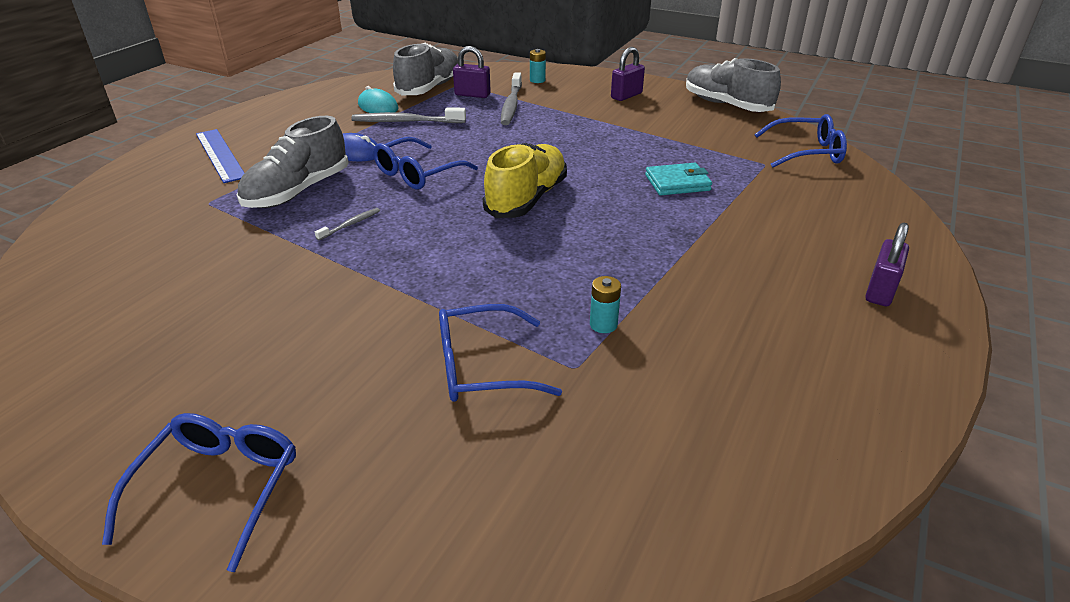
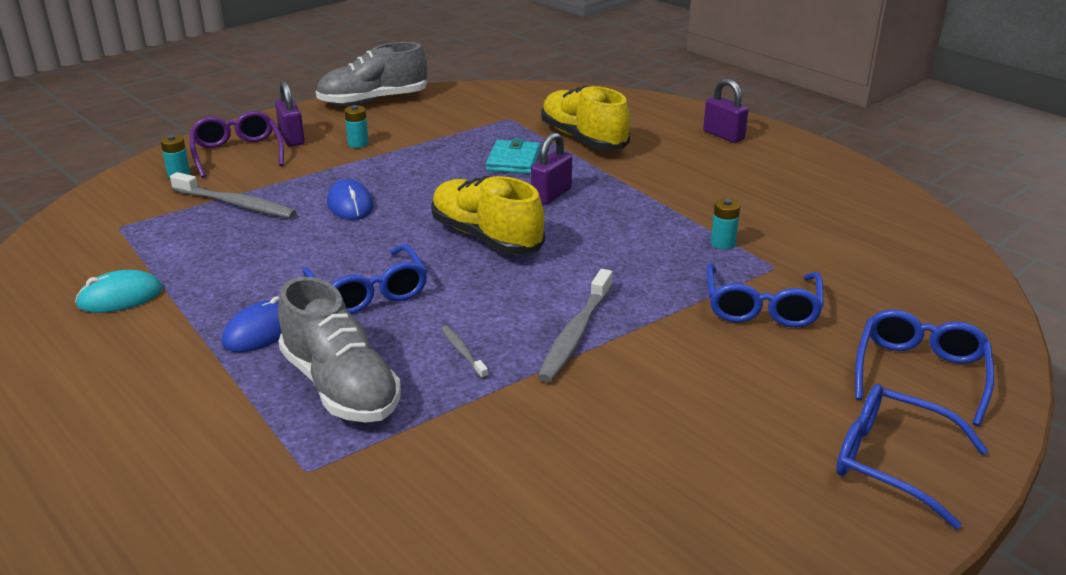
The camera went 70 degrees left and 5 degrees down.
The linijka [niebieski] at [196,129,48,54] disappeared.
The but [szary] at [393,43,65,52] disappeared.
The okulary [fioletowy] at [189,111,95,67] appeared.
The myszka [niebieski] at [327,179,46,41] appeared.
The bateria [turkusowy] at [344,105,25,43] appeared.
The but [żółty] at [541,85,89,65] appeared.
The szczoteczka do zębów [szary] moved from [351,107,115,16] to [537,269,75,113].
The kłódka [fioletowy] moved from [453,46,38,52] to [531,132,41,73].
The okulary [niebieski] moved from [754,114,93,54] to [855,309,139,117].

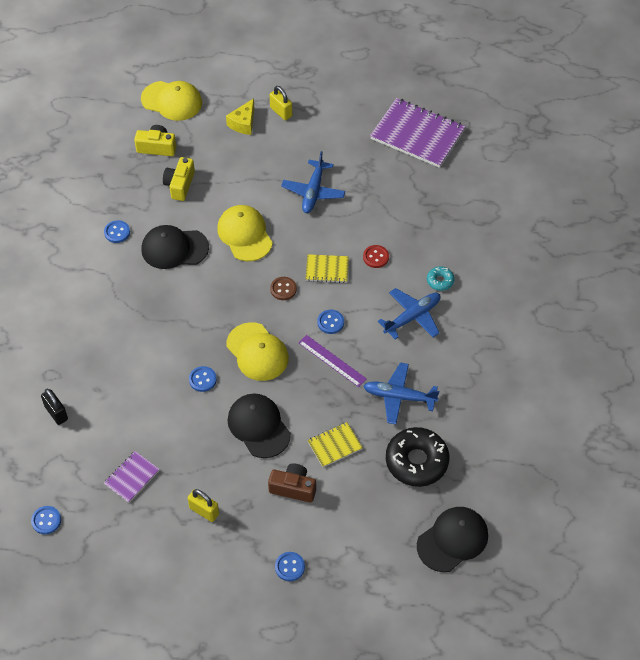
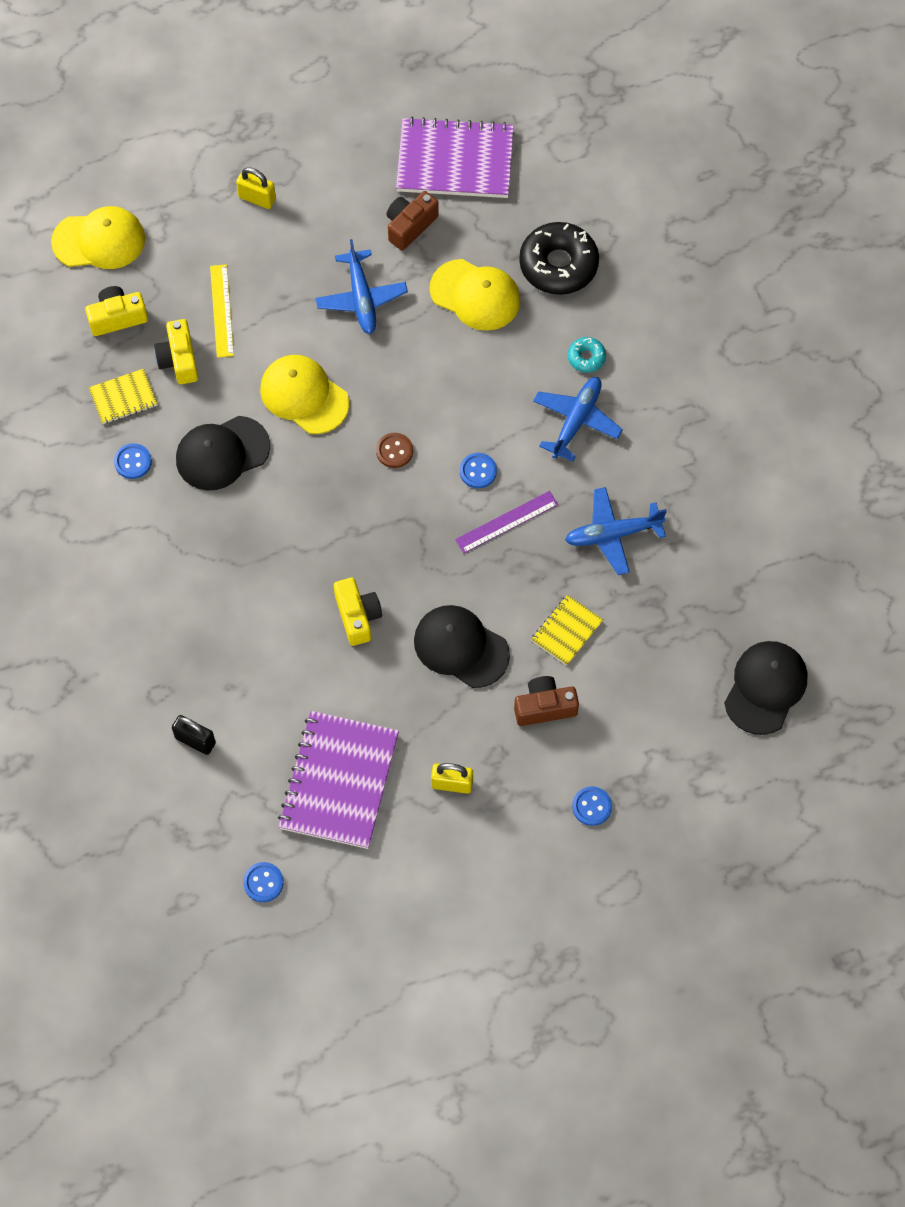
The camera went 25 degrees left and 10 degrees up.
The ser [żółty] at [226,98,28,37] disappeared.
The guzik [czerwony] at [363,245,26,23] disappeared.
The linijka [żółty] at [210,264,24,94] appeared.
The aparat fotograficzny [brązowy] at [387,191,52,60] appeared.
The czapka [żółty] moved from [226,322,63,59] to [429,259,91,72].
The zeszyt [żółty] moved from [306,254,43,29] to [89,369,69,55].
The donut [czarny] moved from [386,427,63,60] to [519,222,80,73].
The guzik [niebieski] at [189,366,28,26] was replaced by the aparat fotograficzny [żółty] at [334,578,48,68].
The linijka [fioletowy] at [299,335,68,52] turned 45 degrees counterclockwise.
The zeszyt [fioletowy] at [104,451,56,52] changed to 2.00 times the size.

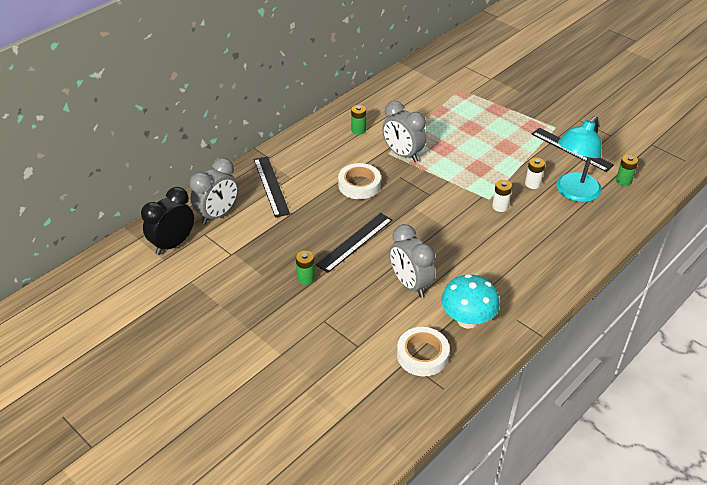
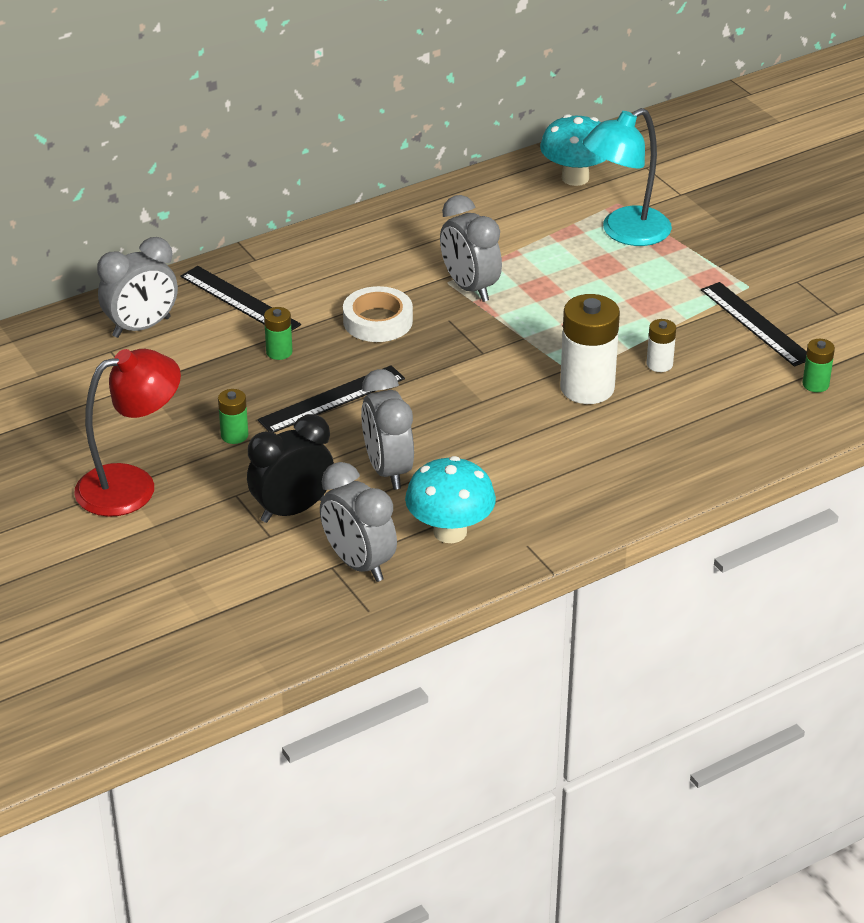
The camera went 15 degrees right and 5 degrees down.
The lampka [czerwony] at [74,349,107,168] appeared.
The grzyb [turkusowy] at [540,114,66,72] appeared.
The budzik [czarny] moved from [141,187,53,68] to [247,414,87,109].
The bateria [zielony] moved from [351,105,15,30] to [264,307,29,53].
The lampka [turkusowy] moved from [557,116,45,86] to [582,108,90,138].
The taśma klejąca [biały] at [397,327,53,49] was replaced by the budzik [szary] at [320,462,77,120].
The linijka [czarny] at [254,156,36,62] turned 45 degrees counterclockwise.
The bateria [biały] at [492,180,20,32] changed to 2.03 times the size.

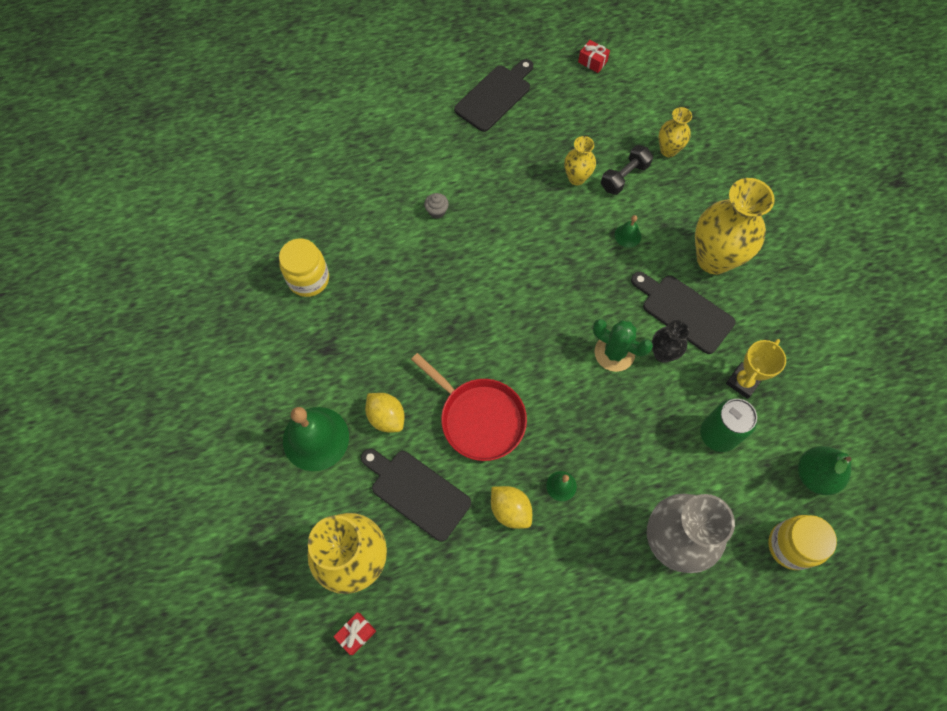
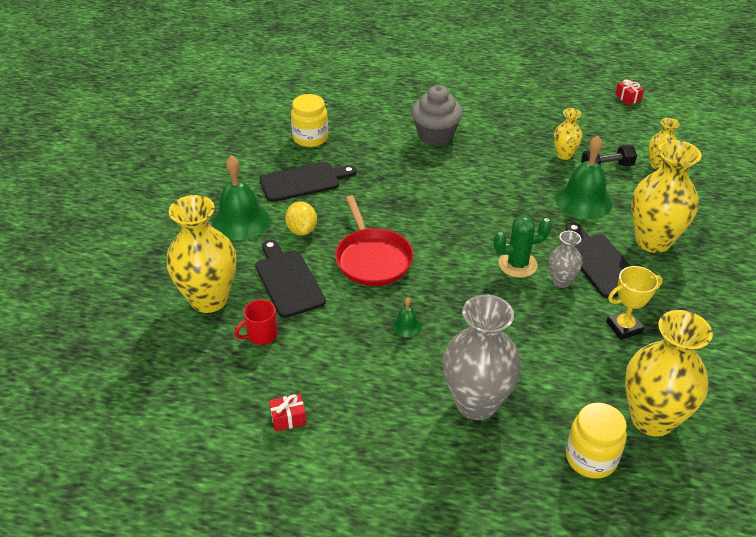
The camera went 30 degrees right and 25 degrees down.
The cytryna [żółty] at [491,486,41,43] disappeared.
The puszka [zielony] at [700,399,57,53] disappeared.
The kubek [czerwony] at [234,299,44,46] appeared.
The prezent [czerwony] moved from [333,612,43,43] to [269,394,37,38].
The deska do krojenia [czarny] moved from [454,59,79,73] to [259,162,98,40].
The gruszka [zielony] at [798,446,53,50] was replaced by the wazon [żółty] at [625,310,88,127].
The wazon [czarny] at [652,320,37,43] became the wazon [szary] at [548,231,35,57].
The kaktus [zielony] at [593,319,60,53] turned 75 degrees counterclockwise.
The muffinka [szary] at [424,193,25,25] changed to 2.41 times the size.
The dzwonek [zielony] at [615,215,26,32] changed to 2.23 times the size.

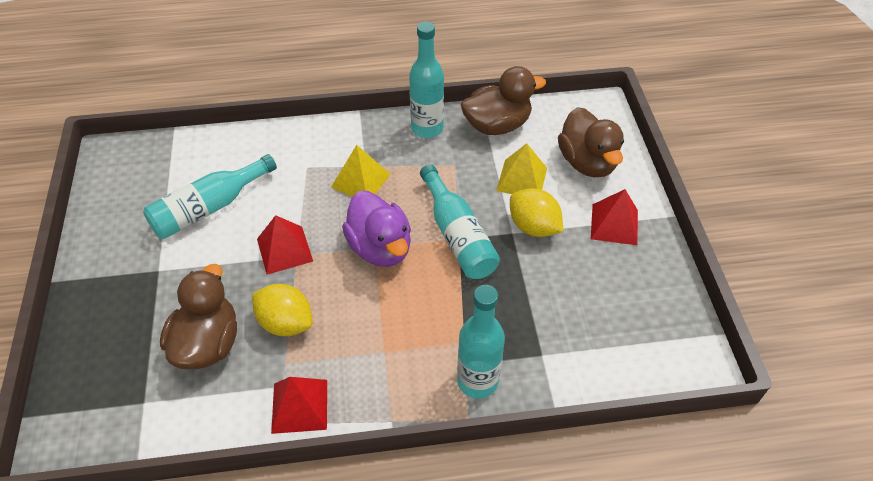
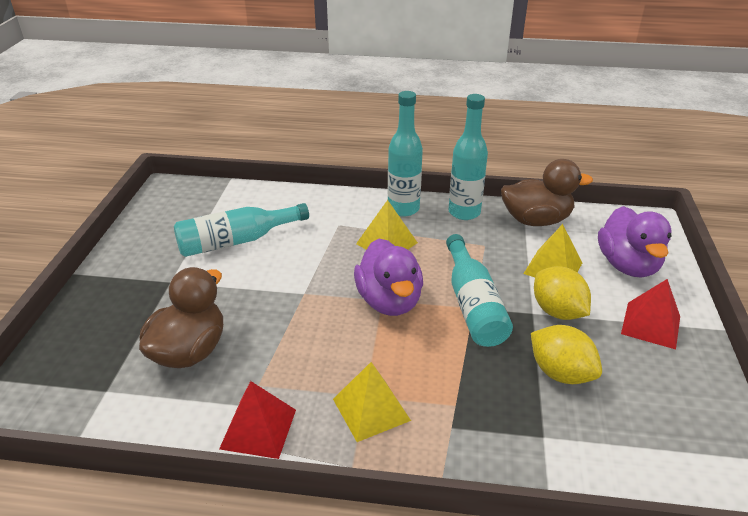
The camera went 15 degrees right and 15 degrees down.
The piramida [czerwony] at [257,215,56,60] disappeared.
The piramida [żółty] at [333,362,78,80] appeared.
The cytryna [żółty] moved from [252,284,61,52] to [531,325,71,59].
The butelka [turkusowy] moved from [457,285,48,114] to [388,91,35,126].
The kaczka [brązowy] at [558,107,66,70] became the kaczka [fioletowy] at [598,206,74,72].

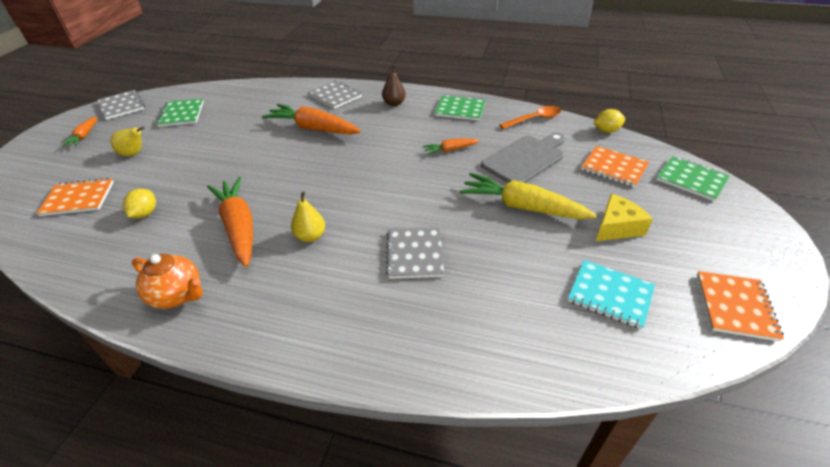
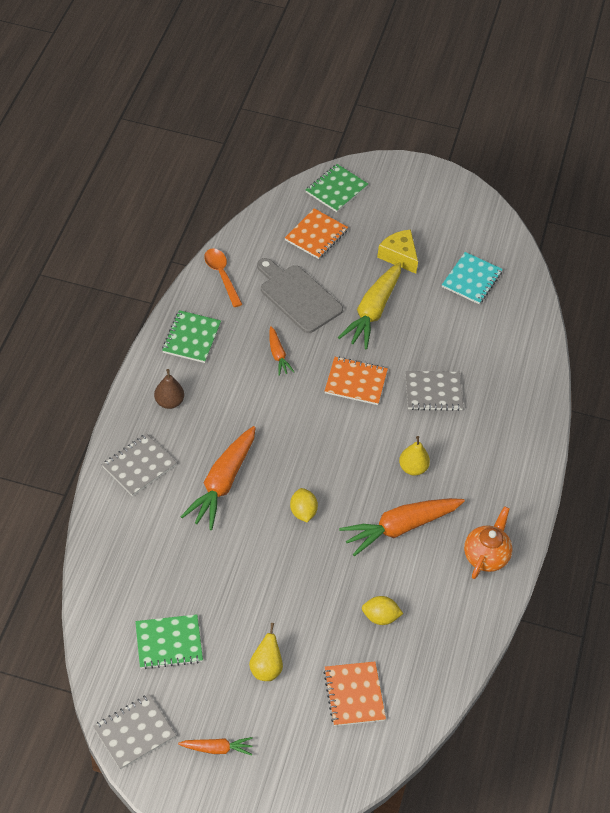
The camera went 95 degrees left and 10 degrees up.
The cytryna [żółty] moved from [593,109,32,24] to [290,488,28,34].
The zeszyt [pomarańczowy] moved from [697,271,87,71] to [325,356,63,49].

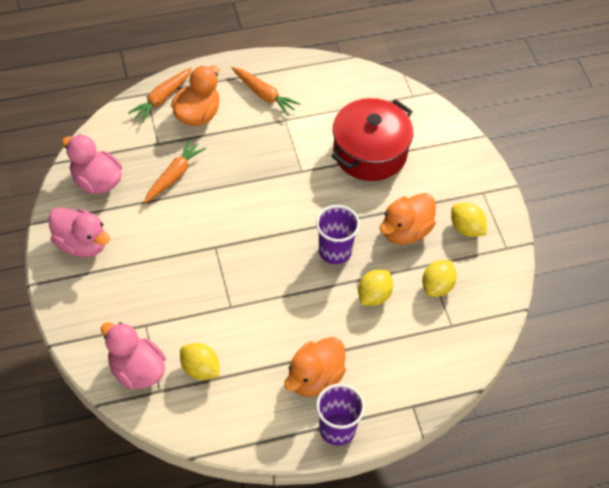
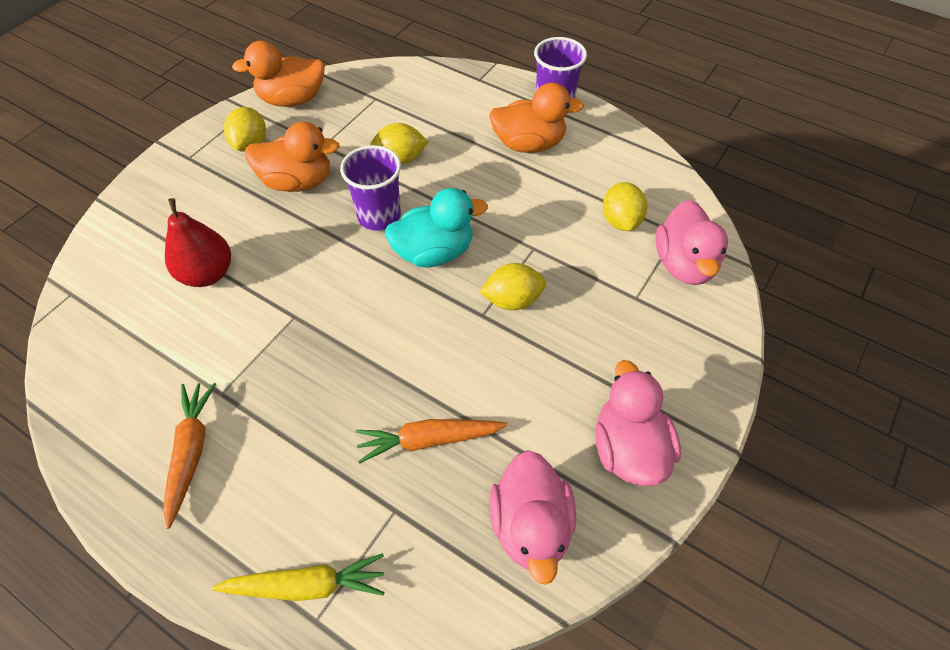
The camera went 130 degrees left and 0 degrees up.
The kaczka [turkusowy] at [385,188,103,80] appeared.
The kaczka [pomarańczowy] moved from [171,65,49,61] to [232,41,93,66].
The cytryna [żółty] moved from [422,260,35,37] to [480,263,66,47].
The garnek [czerwony] at [331,98,82,83] was replaced by the gruszka [czerwony] at [165,198,66,89].
The marchewka [pomarańczowy] at [128,68,64,55] became the marchewka [żółty] at [212,553,172,48].

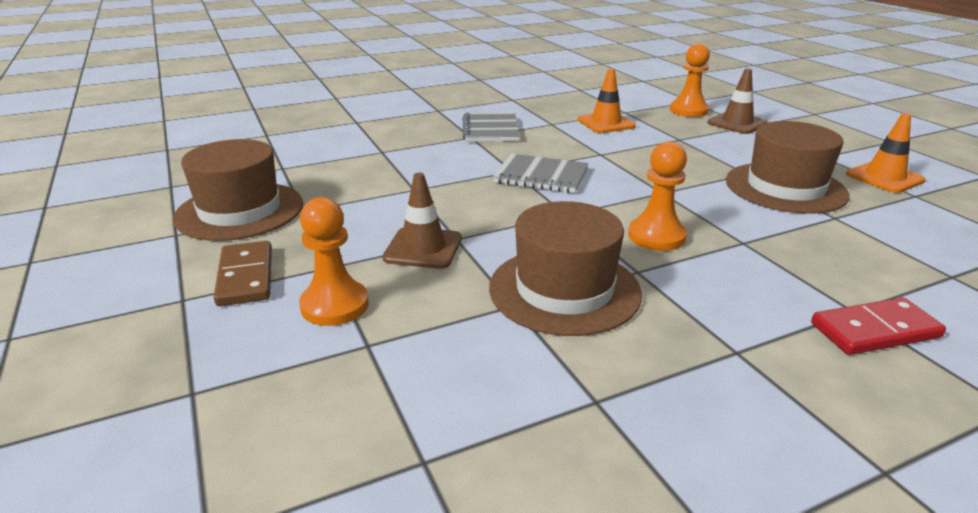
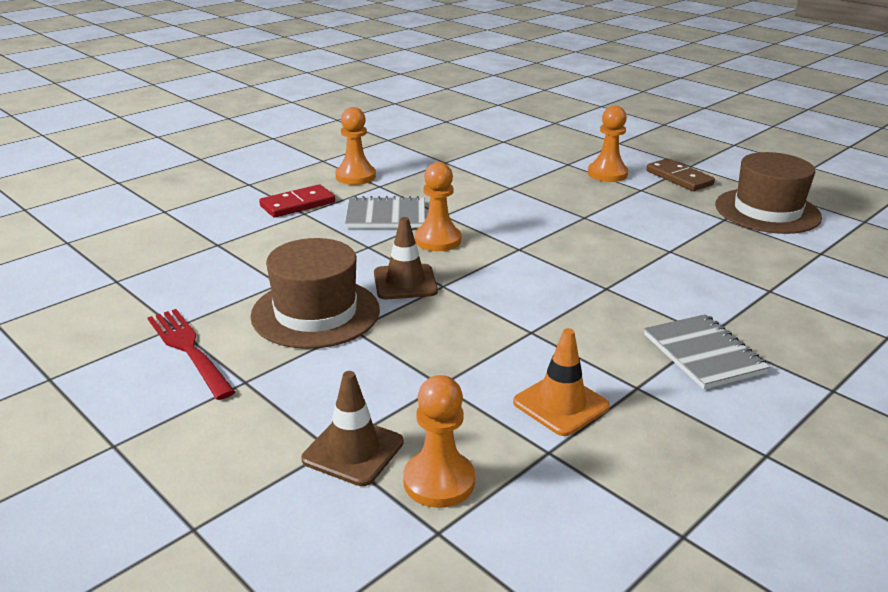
The camera went 160 degrees right and 0 degrees up.
The kapelusz [brązowy] at [489,201,153,135] disappeared.
The pionek [pomarańczowy] at [335,107,41,78] appeared.
The pachołek [brązowy] moved from [382,173,80,96] to [374,217,64,82].
The zeszyt [szary] moved from [493,154,95,39] to [345,196,80,32].
The pachołek [pomarańczowy] at [846,113,80,80] was replaced by the widelec [czerwony] at [147,309,88,91].

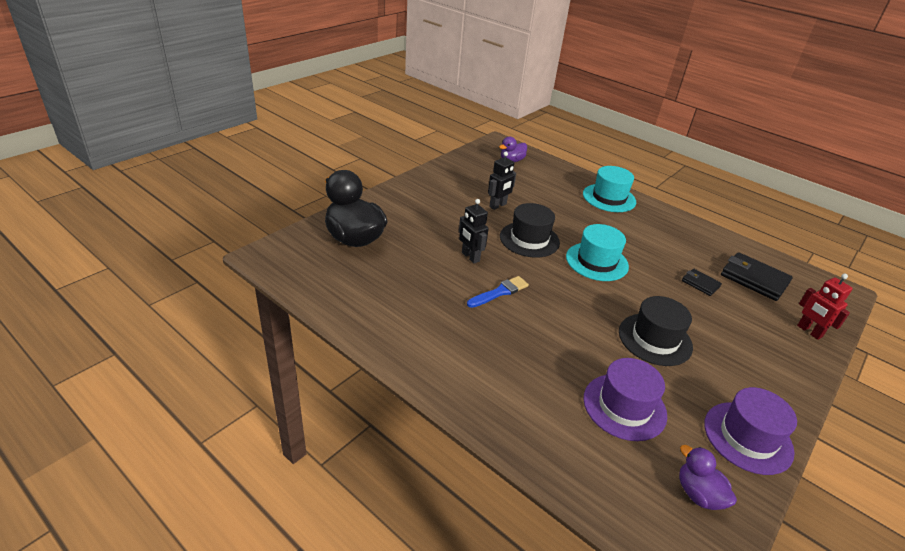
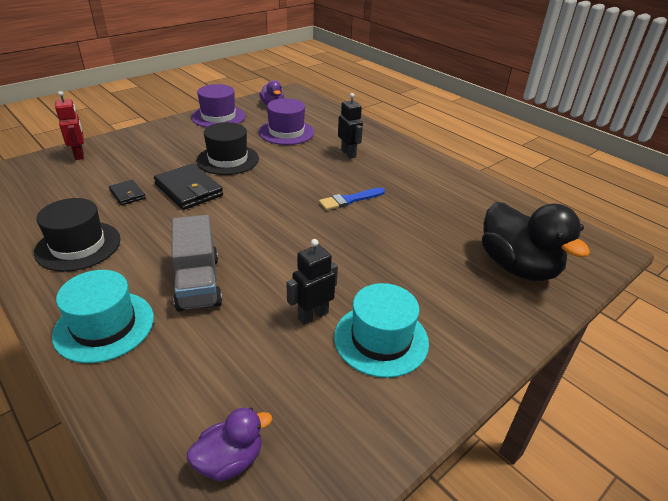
The camera went 170 degrees left and 0 degrees up.
The ciężarówka [szary] at [171,215,51,97] appeared.
The robot [czarny] moved from [459,199,30,64] to [338,93,25,66].
The kapelusz [czarny] moved from [500,203,60,55] to [34,198,87,74].
The kapelusz [turkusowy] moved from [566,224,63,57] to [334,283,95,95].
The portfel [czarny] moved from [721,252,72,49] to [154,164,69,46].

